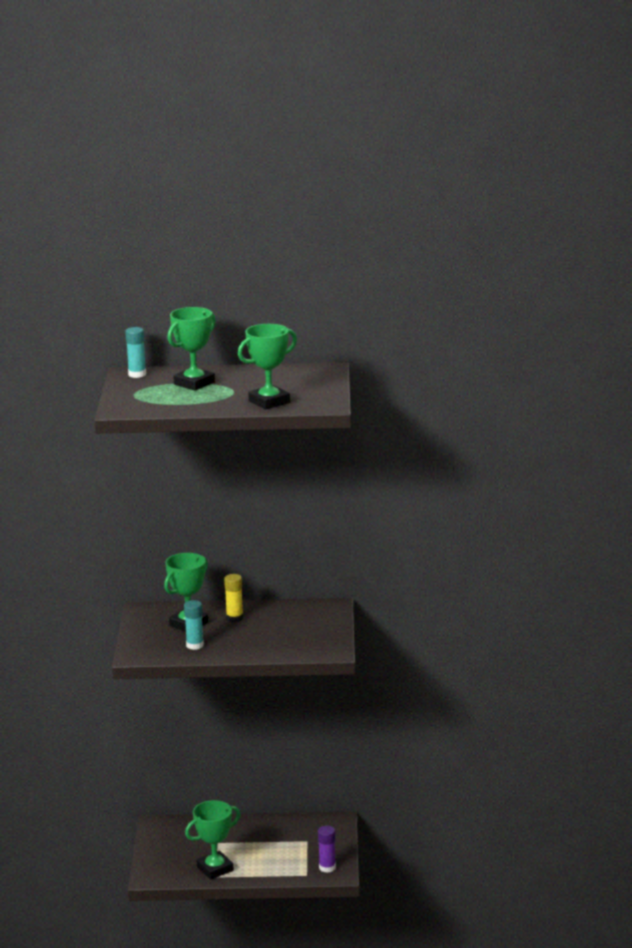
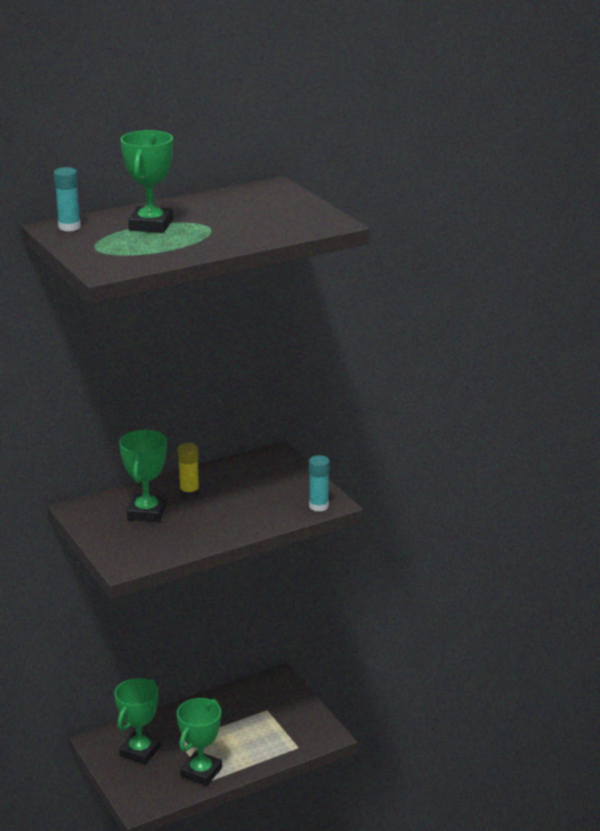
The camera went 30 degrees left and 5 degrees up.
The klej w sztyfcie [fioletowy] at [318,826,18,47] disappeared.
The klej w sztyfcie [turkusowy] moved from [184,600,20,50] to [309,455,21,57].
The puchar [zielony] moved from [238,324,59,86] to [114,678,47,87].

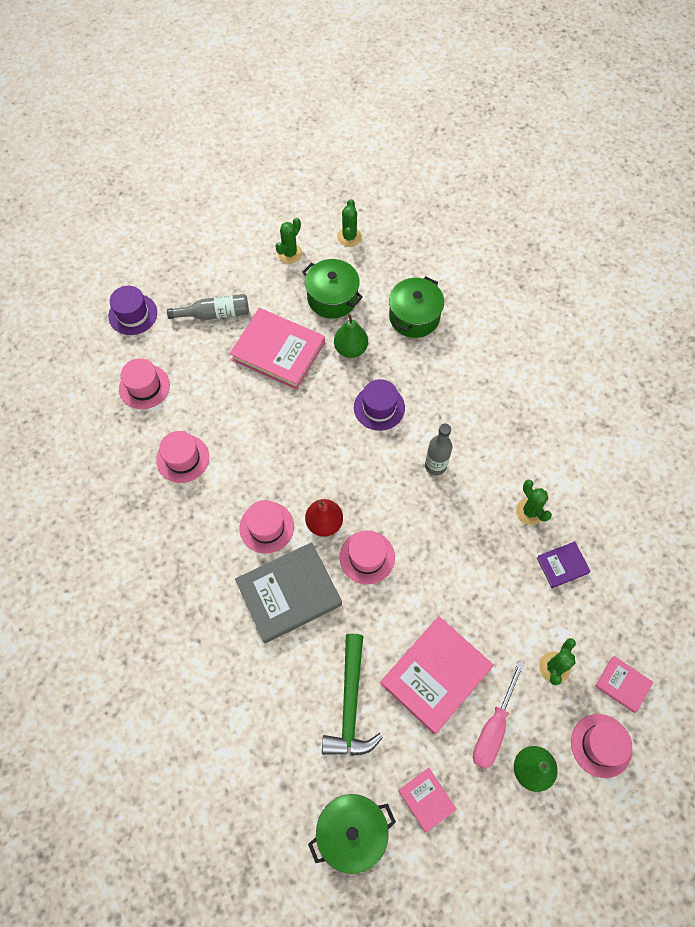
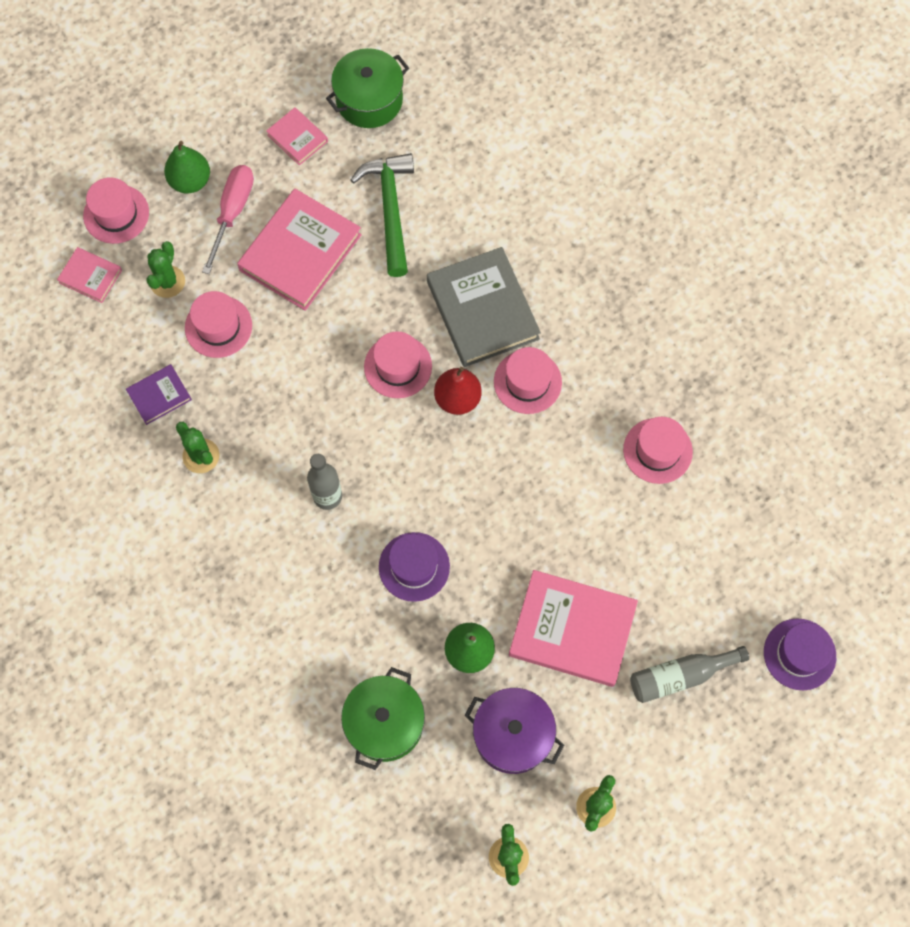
The camera went 170 degrees right and 5 degrees up.
The kapelusz [różowy] moved from [119,358,51,51] to [185,291,67,67].
The garnek [zielony] at [302,259,61,60] became the garnek [fioletowy] at [464,688,100,86].
The książka [szary] at [235,542,107,101] turned 75 degrees counterclockwise.

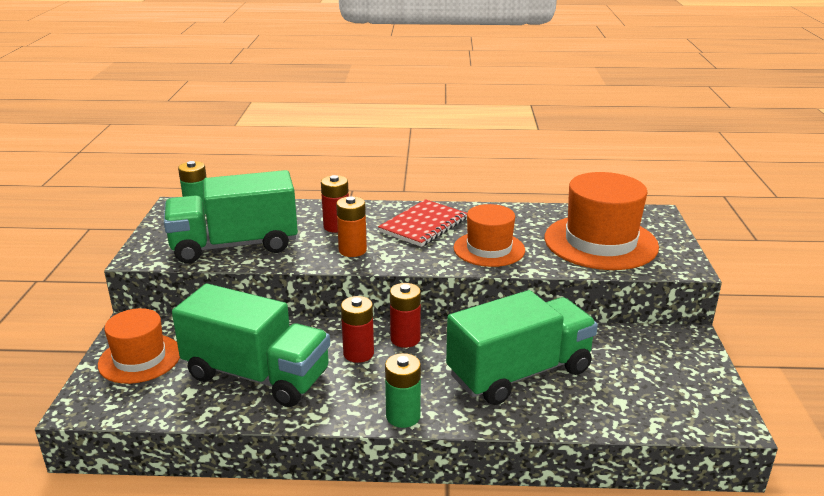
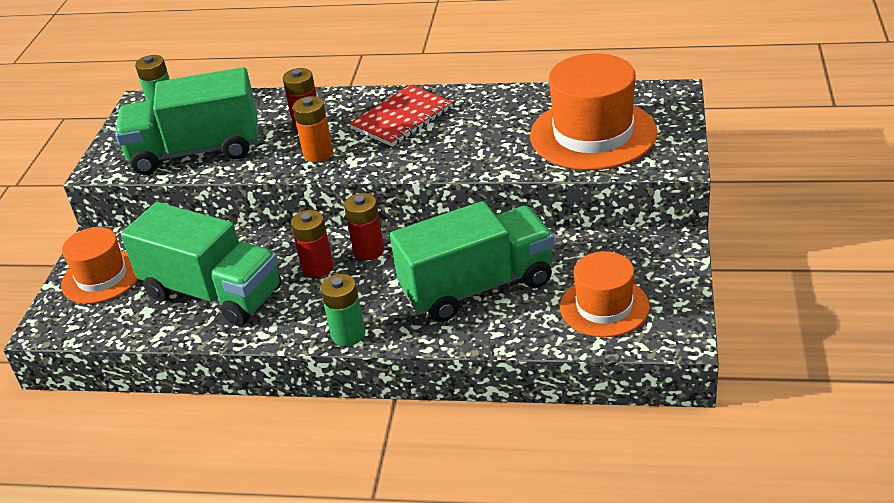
The camera went 10 degrees right and 10 degrees up.
The kapelusz [pomarańczowy] moved from [453,204,72,63] to [560,251,90,86].

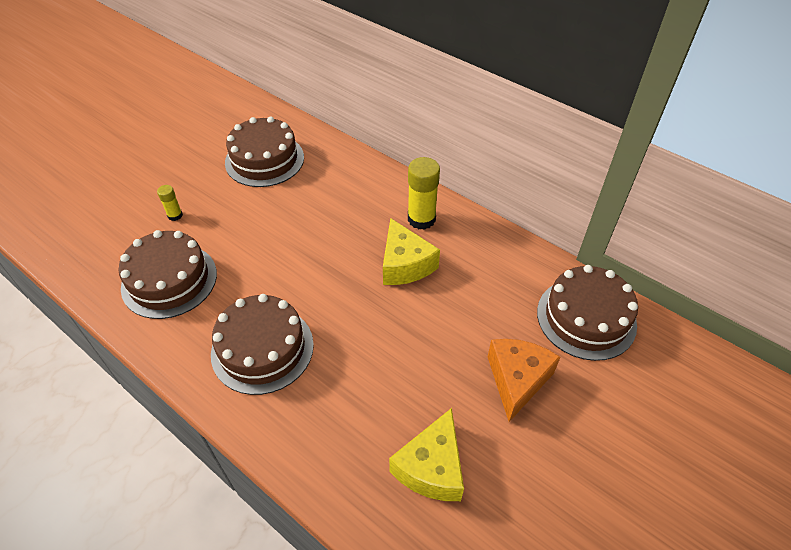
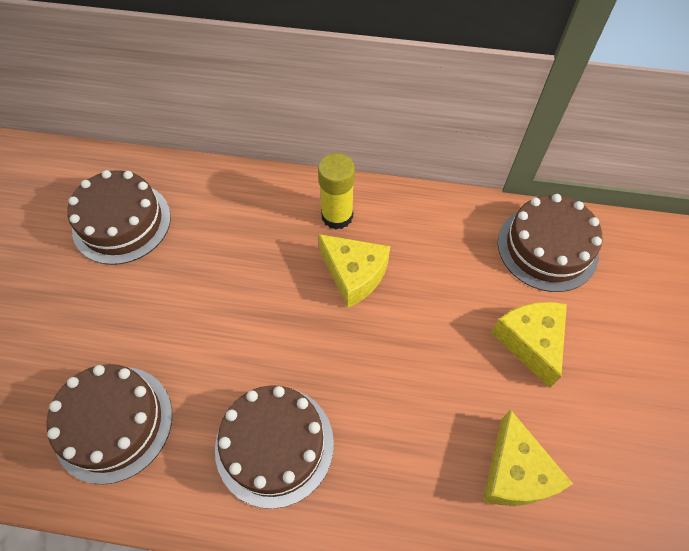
The camera went 30 degrees left and 10 degrees up.
The klej w sztyfcie [żółty] at [157,185,26,36] disappeared.
The ser [pomarańczowy] at [487,339,73,83] became the ser [żółty] at [491,302,76,86].

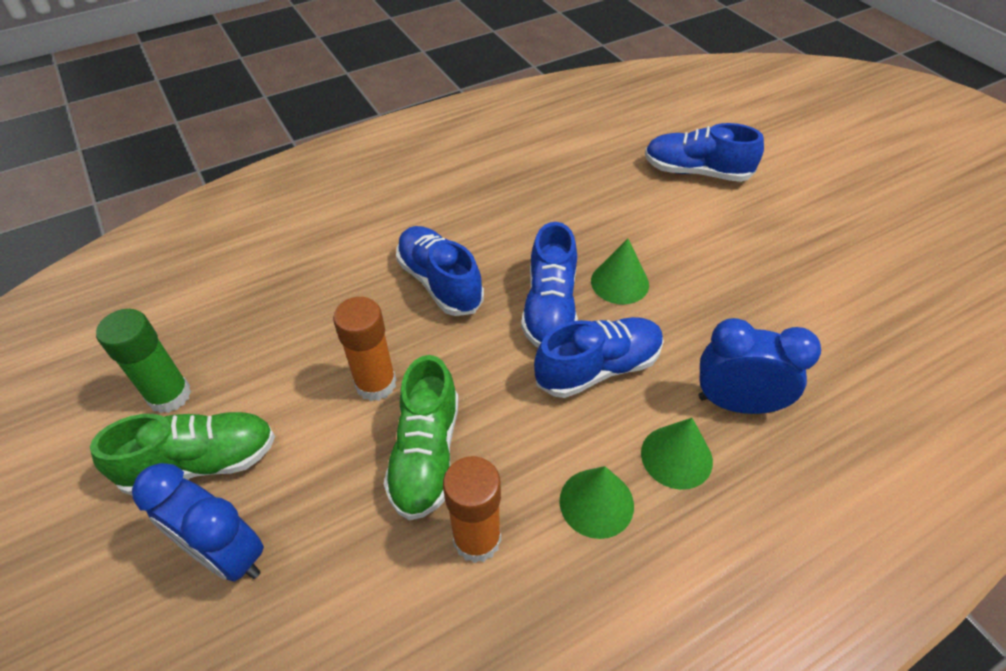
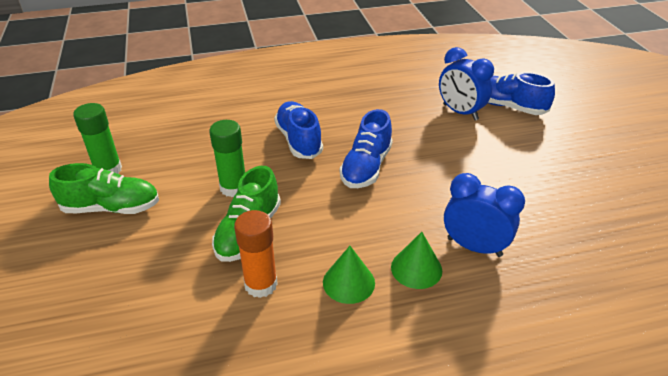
The camera went 15 degrees right and 10 degrees down.
The but [niebieski] at [534,317,130,81] disappeared.
The stożek [zielony] at [591,239,58,65] disappeared.
The budzik [niebieski] moved from [132,463,132,119] to [439,47,55,74].
The klej w sztyfcie [pomarańczowy] at [333,297,63,104] became the klej w sztyfcie [zielony] at [209,120,36,77].

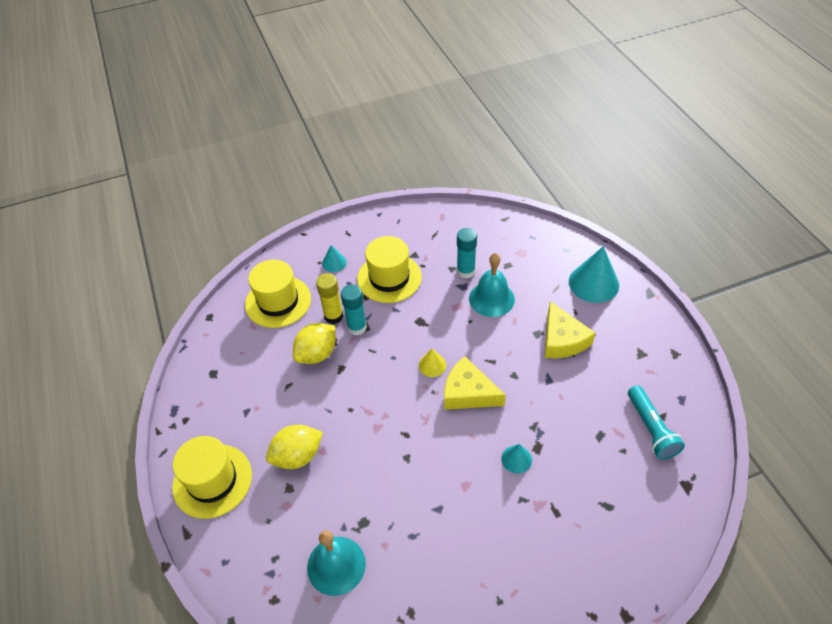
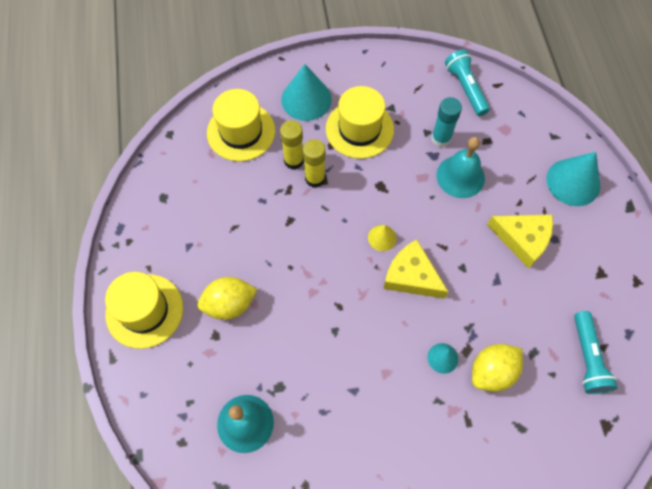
The camera went 10 degrees right and 15 degrees up.
The latarka [turkusowy] at [445,50,45,66] appeared.
The cytryna [żółty] moved from [293,323,43,41] to [472,344,51,48].
The klej w sztyfcie [turkusowy] at [341,285,26,51] became the klej w sztyfcie [żółty] at [303,139,23,49].
The ser [żółty] at [545,301,51,57] turned 60 degrees counterclockwise.
The stożek [turkusowy] at [322,245,25,27] changed to 1.95 times the size.

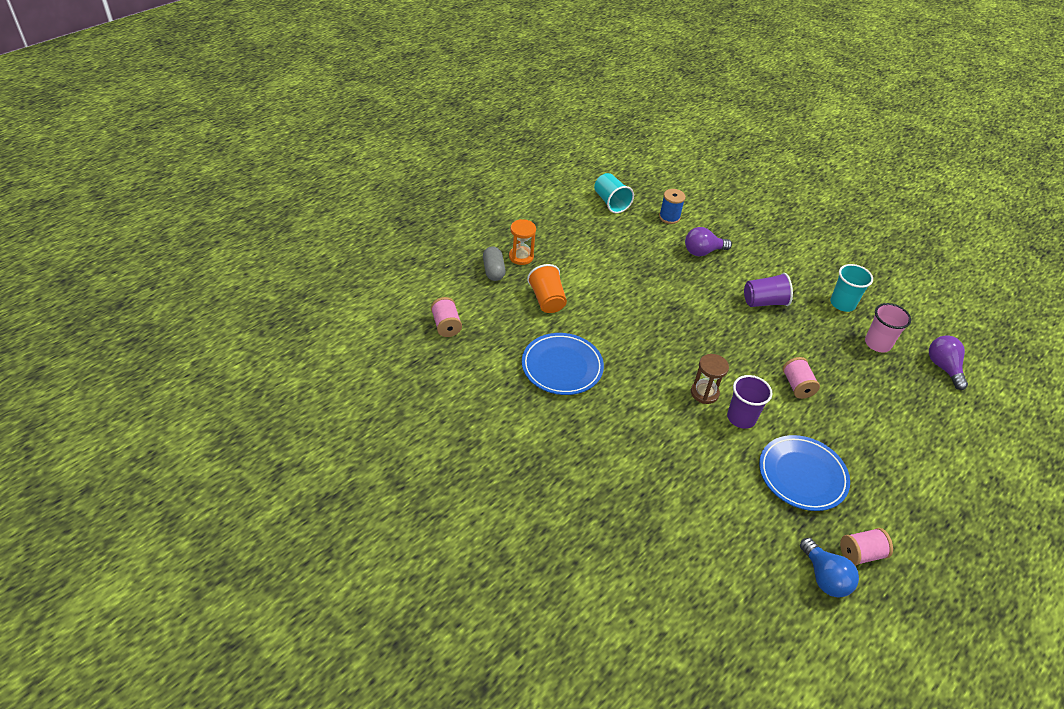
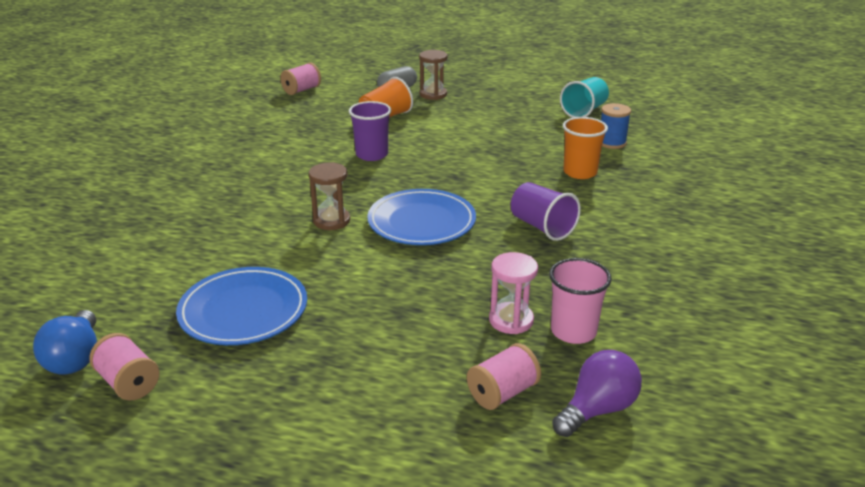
The camera went 65 degrees right and 15 degrees down.
The szklanka [turkusowy] at [830,264,43,48] disappeared.
The klepsydra [różowy] at [489,252,49,82] appeared.
The talerz [niebieski] moved from [522,333,82,62] to [367,189,109,56].
The szklanka [fioletowy] moved from [727,375,45,54] to [349,101,42,60].
The szpulka [różowy] moved from [783,357,37,42] to [467,343,74,67].
The żarówka [fioletowy] at [685,227,47,29] was replaced by the szklanka [pomarańczowy] at [563,117,45,62].
The klepsydra [pomarańczowy] at [509,219,27,46] became the klepsydra [brązowy] at [419,50,29,50].
The żarówka [niebieski] at [800,538,59,60] turned 45 degrees counterclockwise.

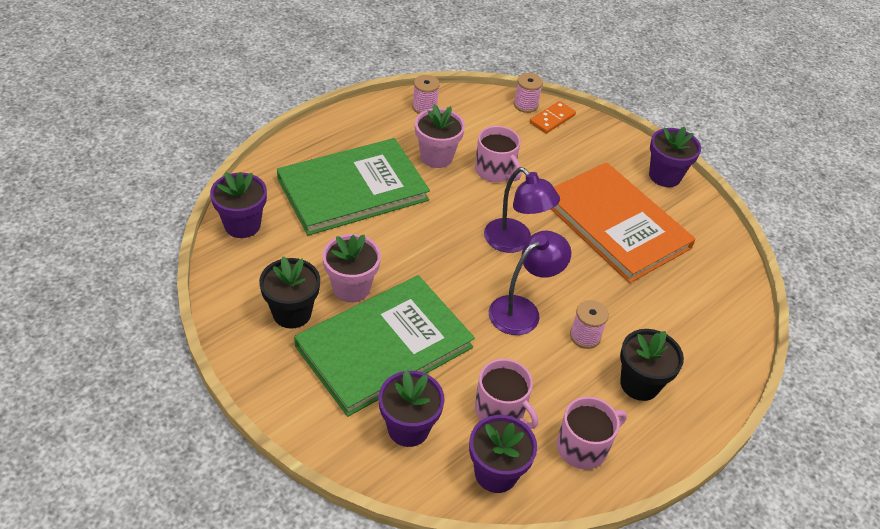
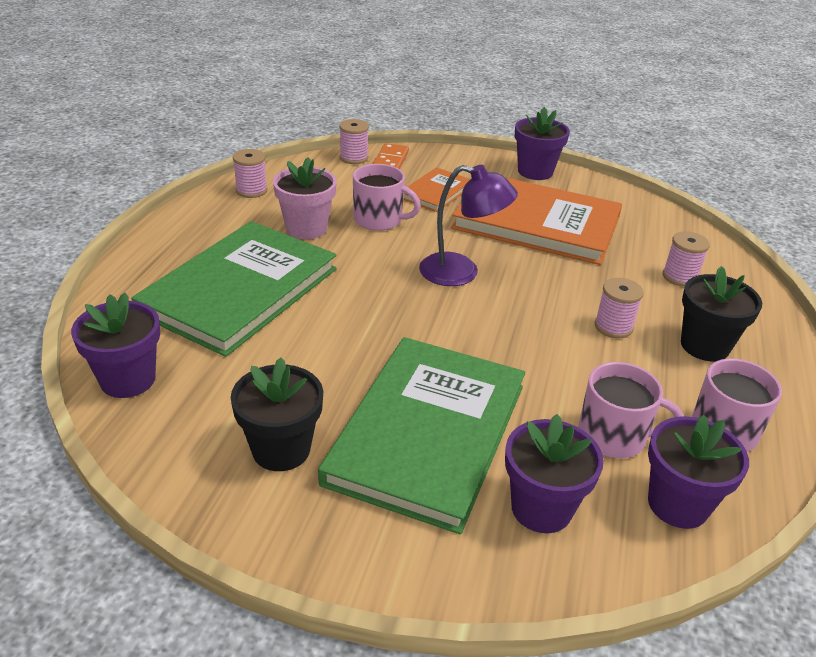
The camera went 30 degrees left and 10 degrees down.
The doniczka [różowy] at [322,234,59,69] disappeared.
The lampka [fioletowy] at [489,231,82,104] disappeared.
The książka [pomarańczowy] at [403,167,67,45] appeared.
The szpulka [różowy] at [663,231,47,56] appeared.

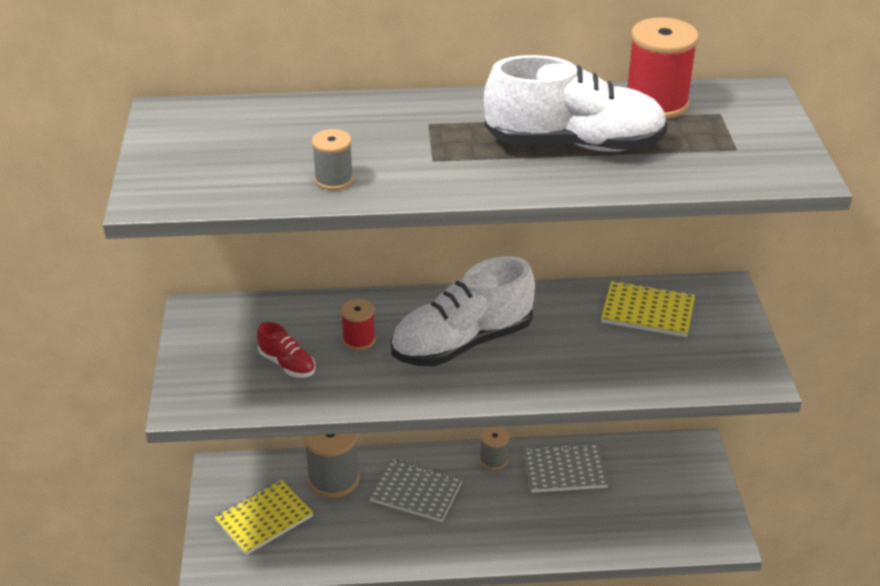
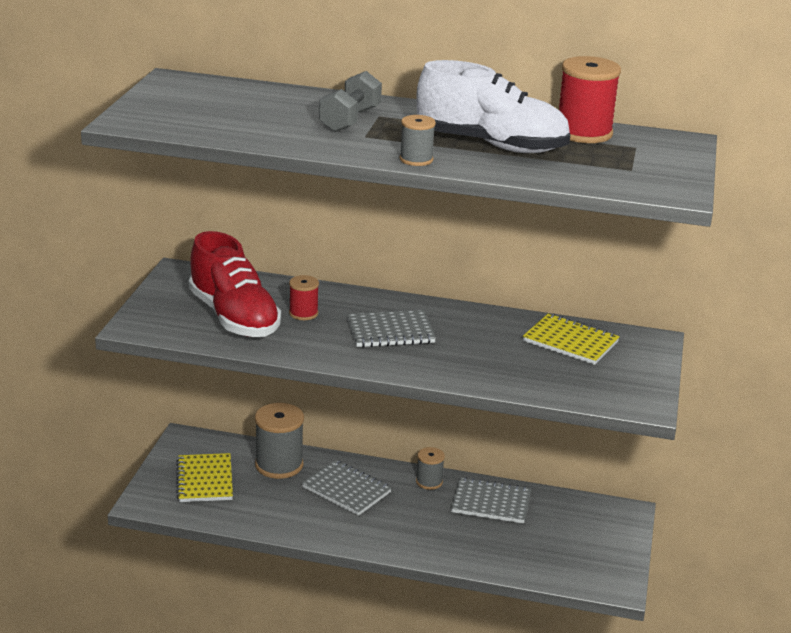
The camera went 15 degrees right and 10 degrees down.
The hantel [szary] at [319,71,63,61] appeared.
The szpulka [szary] moved from [312,129,42,61] to [400,115,36,51].
The but [biały] at [391,256,144,111] was replaced by the zeszyt [szary] at [347,310,89,37].
The zeszyt [żółty] at [215,480,98,75] turned 75 degrees counterclockwise.
The but [czerwony] at [257,322,58,56] changed to 2.19 times the size.

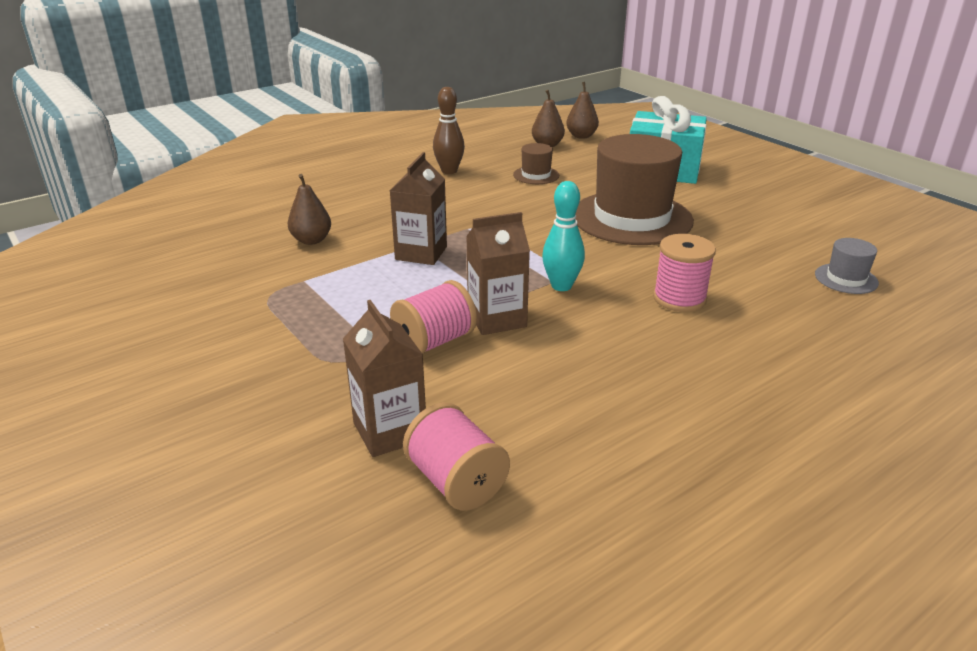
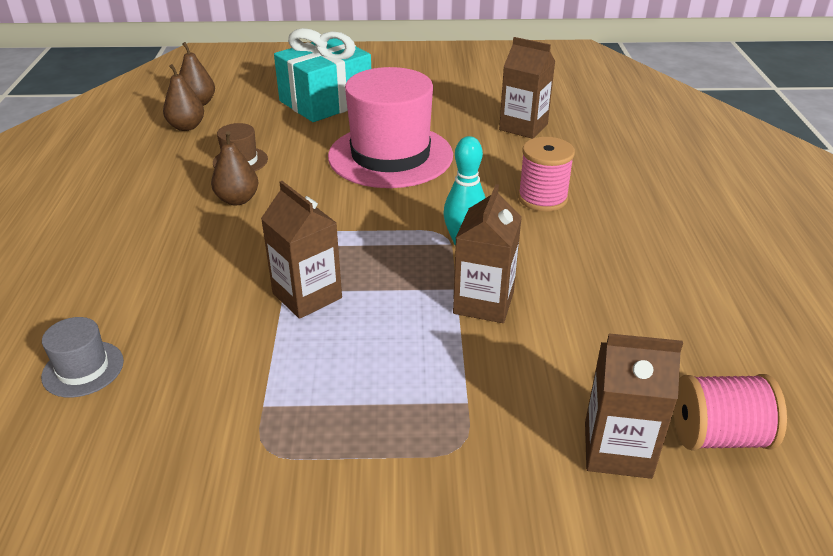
The camera went 55 degrees left and 5 degrees up.
The szpulka [różowy] at [390,280,87,74] disappeared.
The kręgiel [brązowy] at [433,87,32,87] disappeared.
The karton mleka [brązowy] at [499,37,56,102] appeared.
The gruszka [brązowy] moved from [287,174,44,71] to [211,131,47,74].
The kapelusz [szary] moved from [815,238,64,56] to [41,317,83,81].
The kapelusz [brązowy] at [575,134,119,111] became the kapelusz [różowy] at [328,67,125,121].

